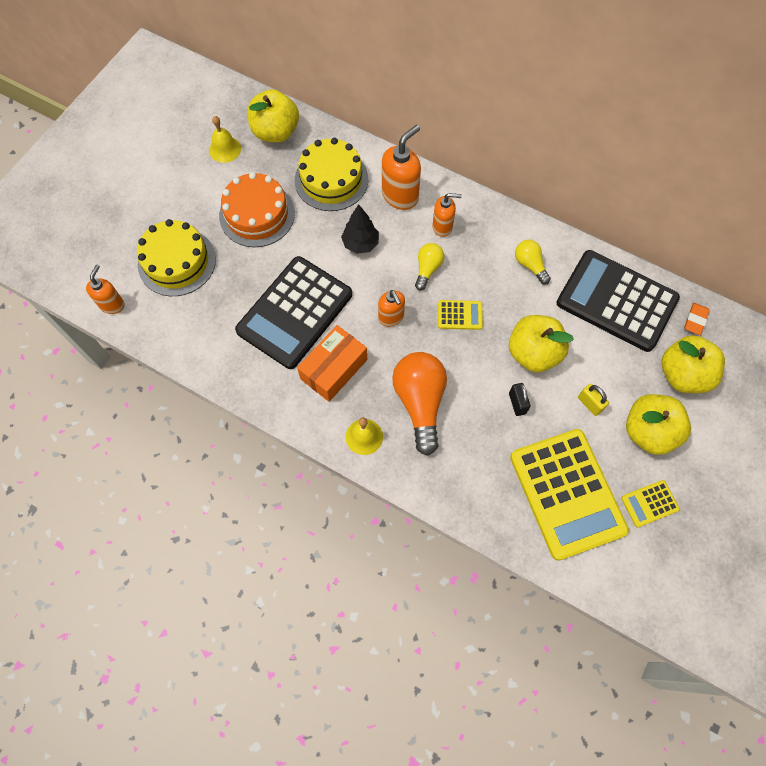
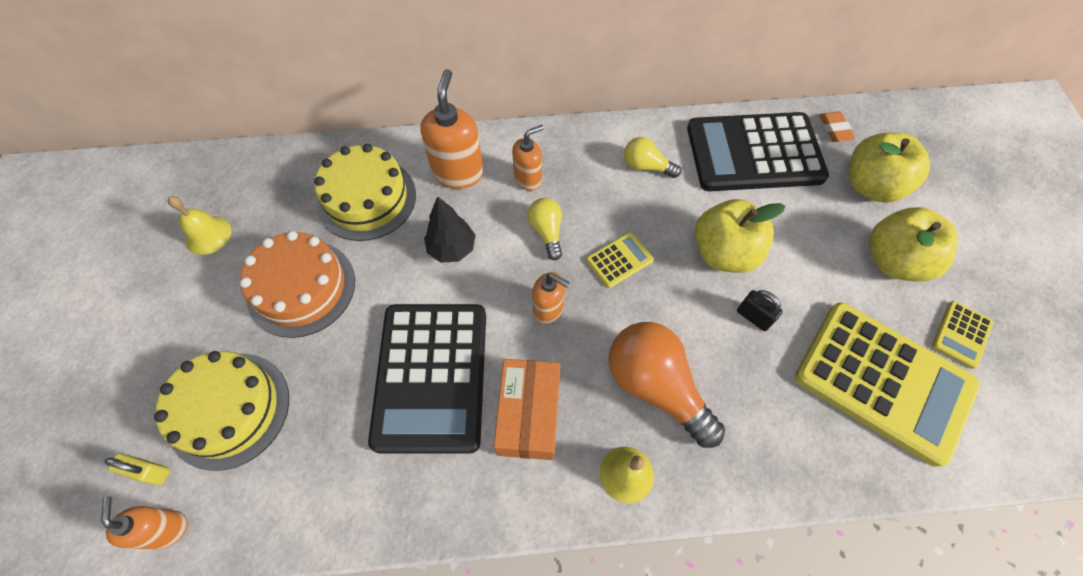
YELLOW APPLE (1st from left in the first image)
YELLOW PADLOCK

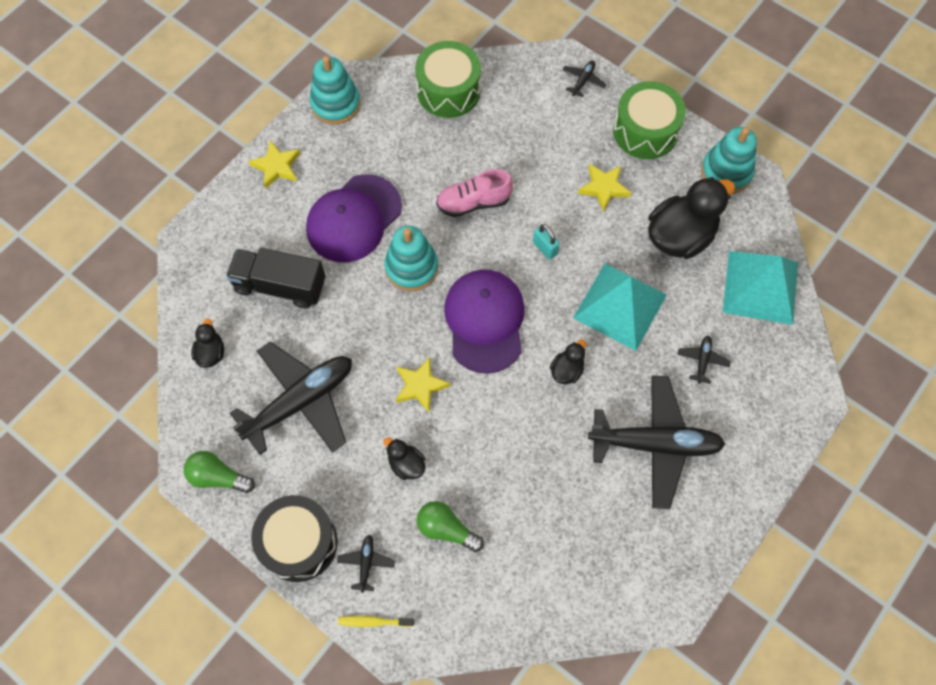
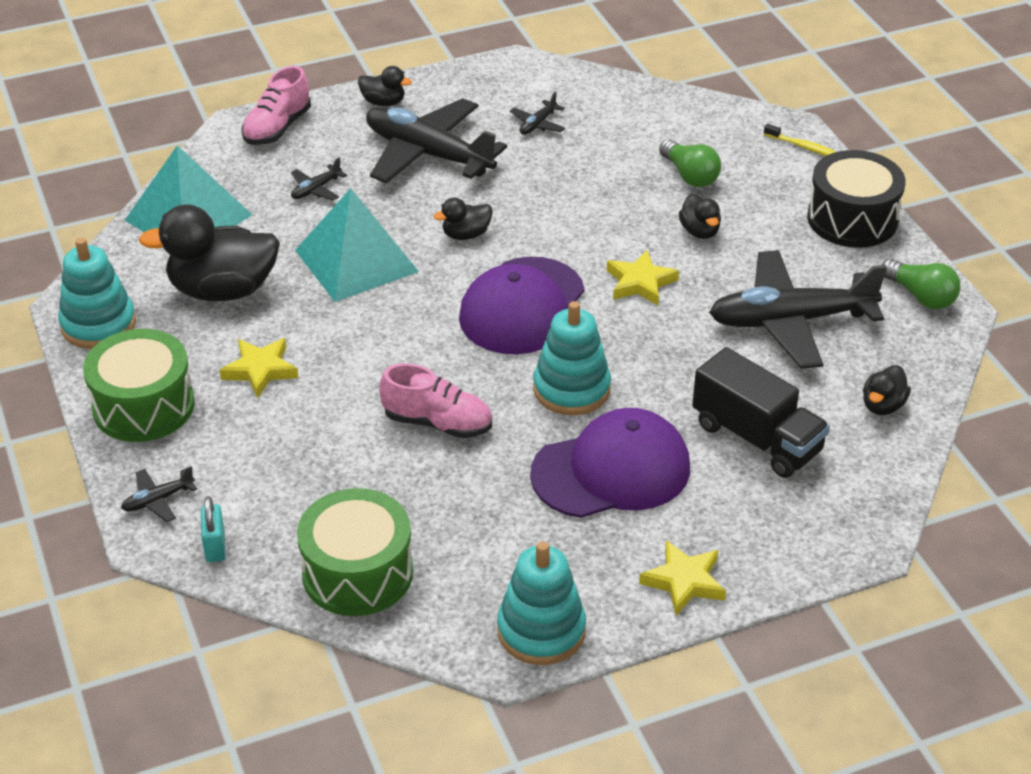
TURQUOISE PADLOCK
BLACK PLANE (4th from left)
PINK SHOE (1st from left)
BLACK DUCK (2nd from left)

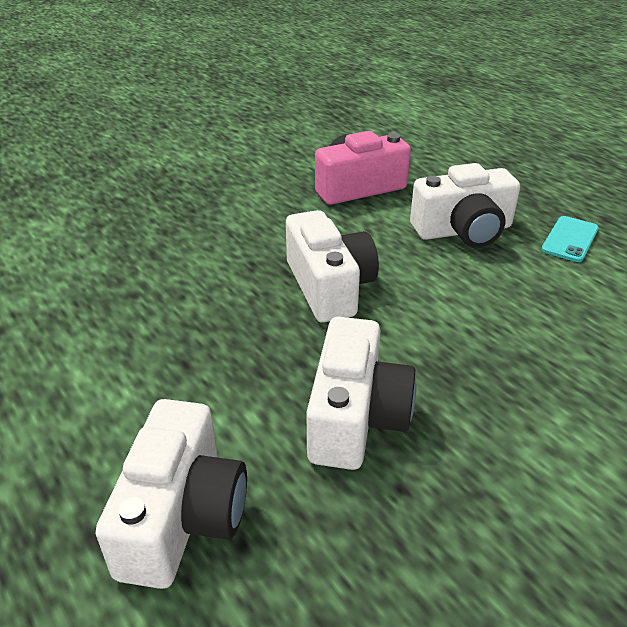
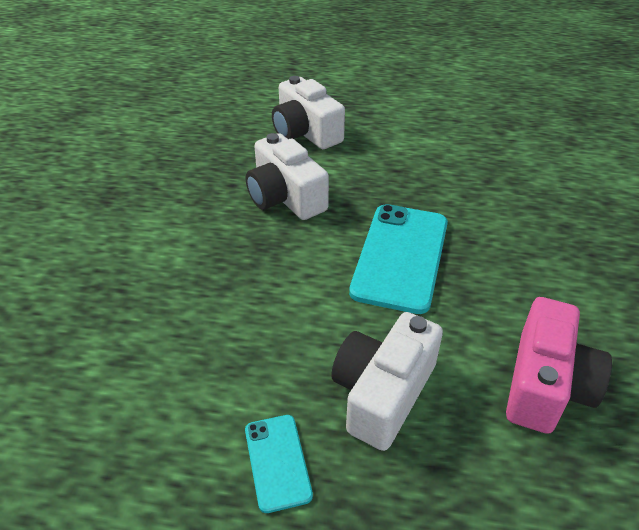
TURQUOISE PHONE (2nd from left)

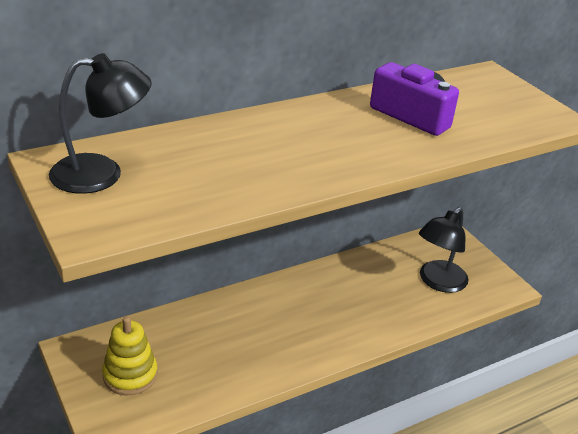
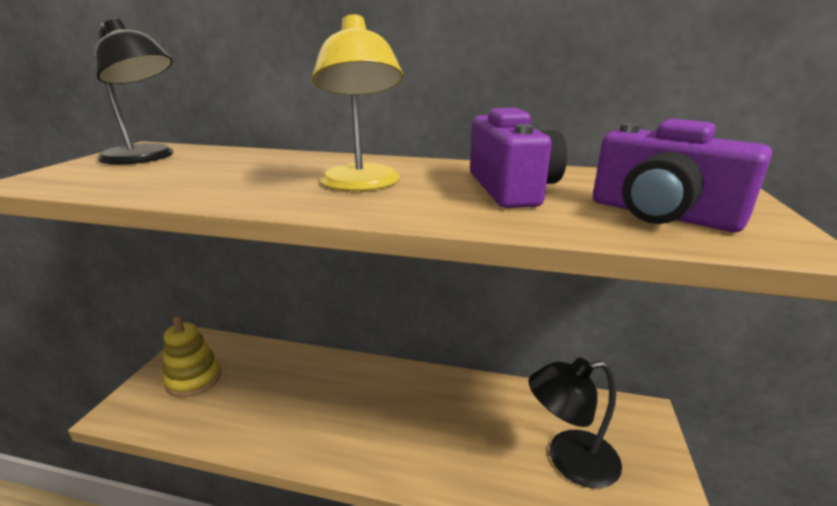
YELLOW LAMP
PURPLE CAMERA (2nd from left)

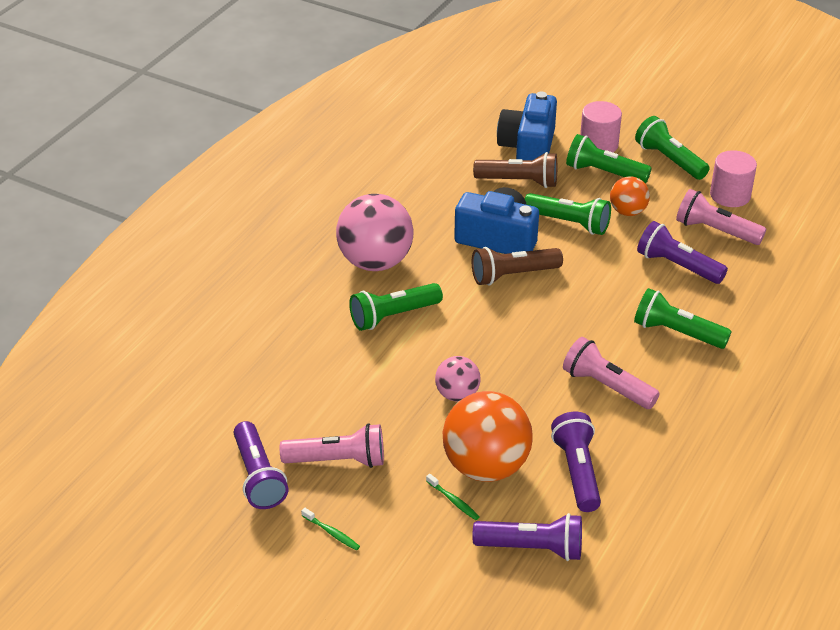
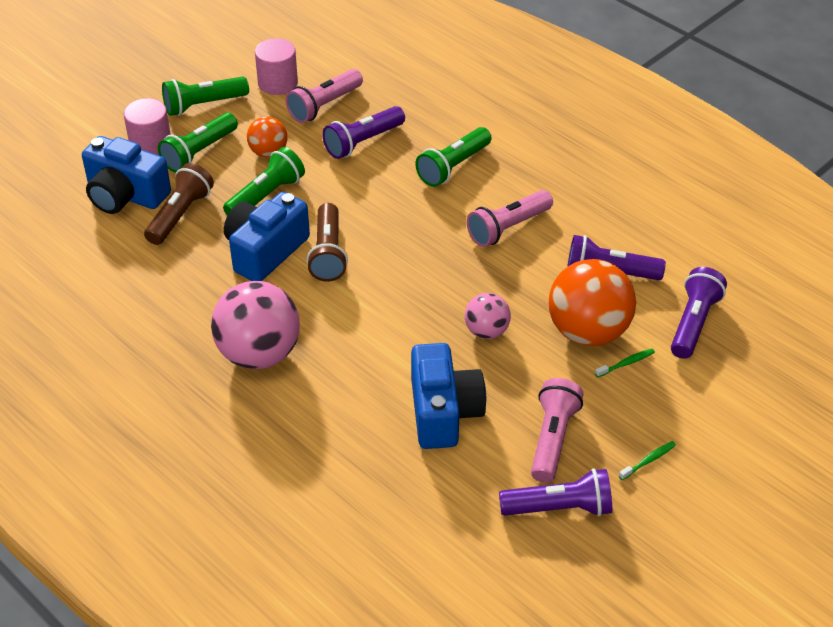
GREEN FLASHLIGHT (1st from left in the first image)
BLUE CAMERA (3rd from left)

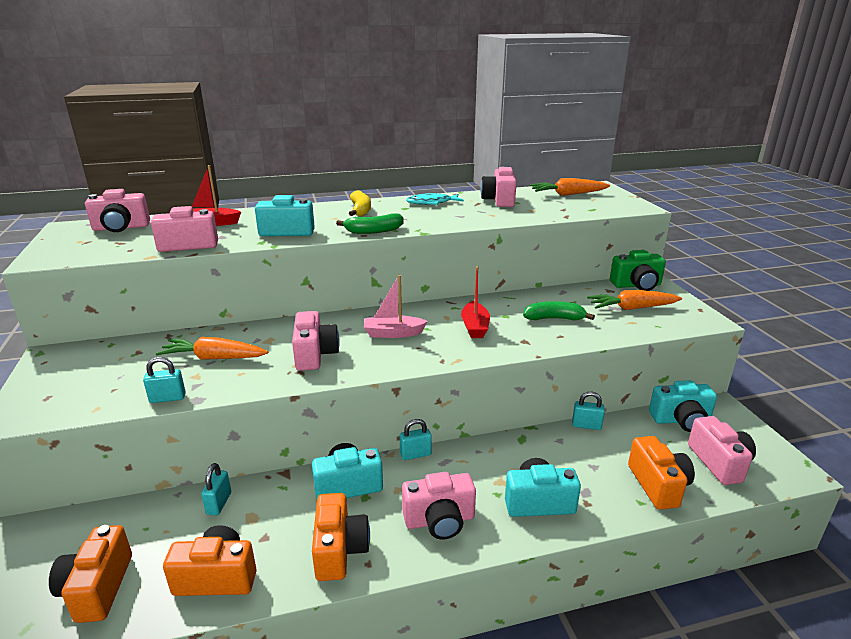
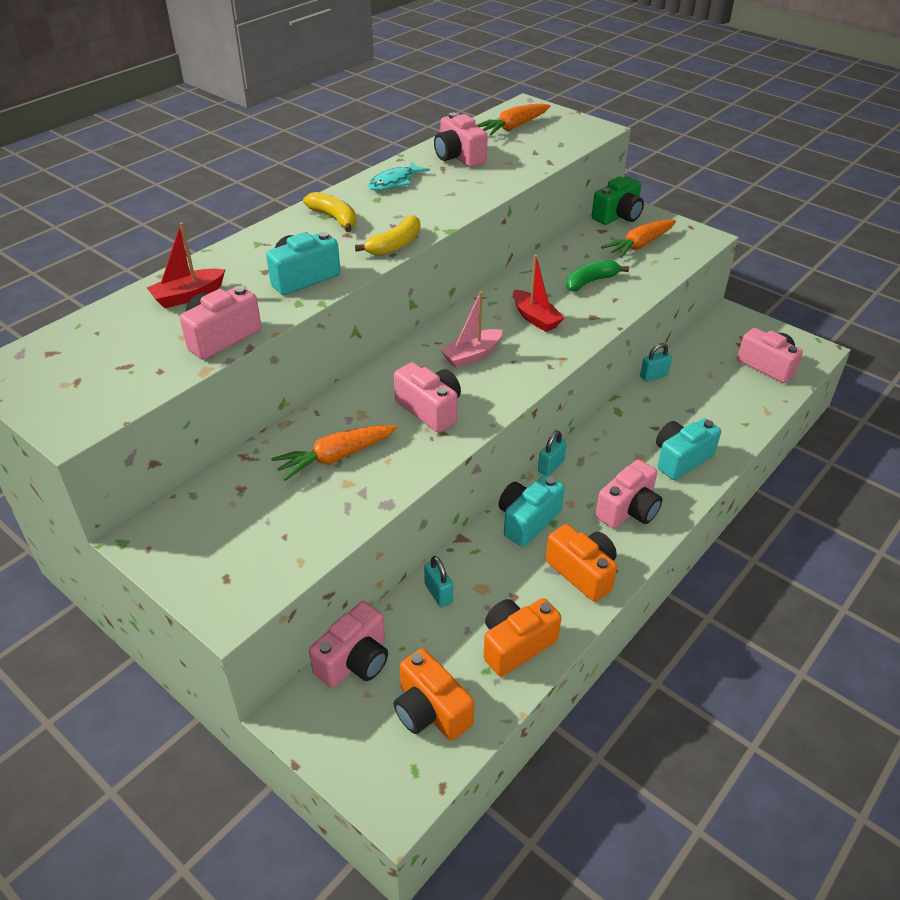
PINK CAMERA (2nd from left)
YELLOW BANANA (2nd from left)
TURQUOISE PADLOCK (1st from left in the first image)
TURQUOISE CAMERA (4th from left in the first image)
ORANGE CAMERA (4th from left in the first image)

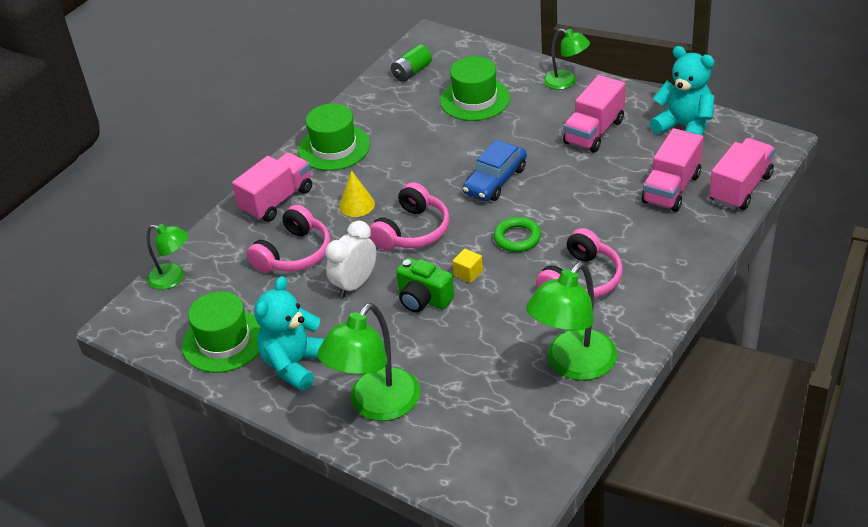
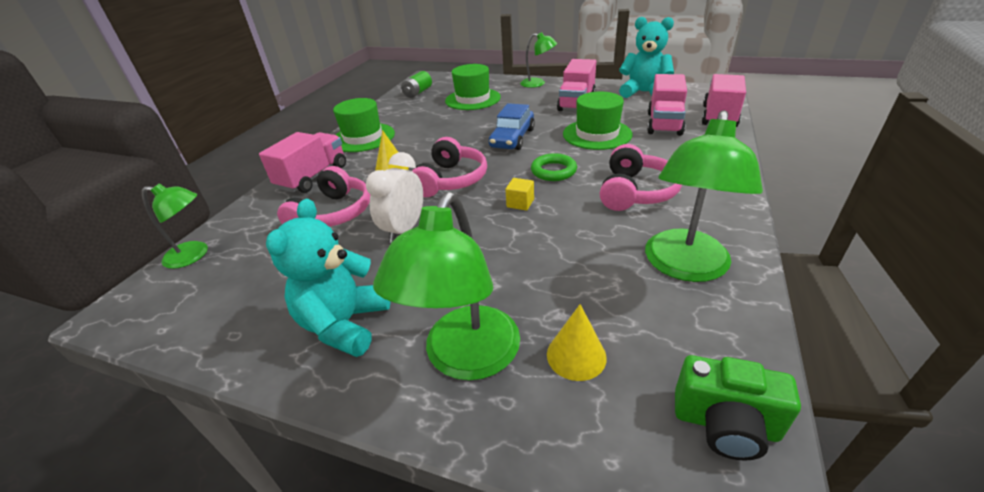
GREEN CAMERA
GREEN HAT (3rd from left)
YELLOW CONE (2nd from left)

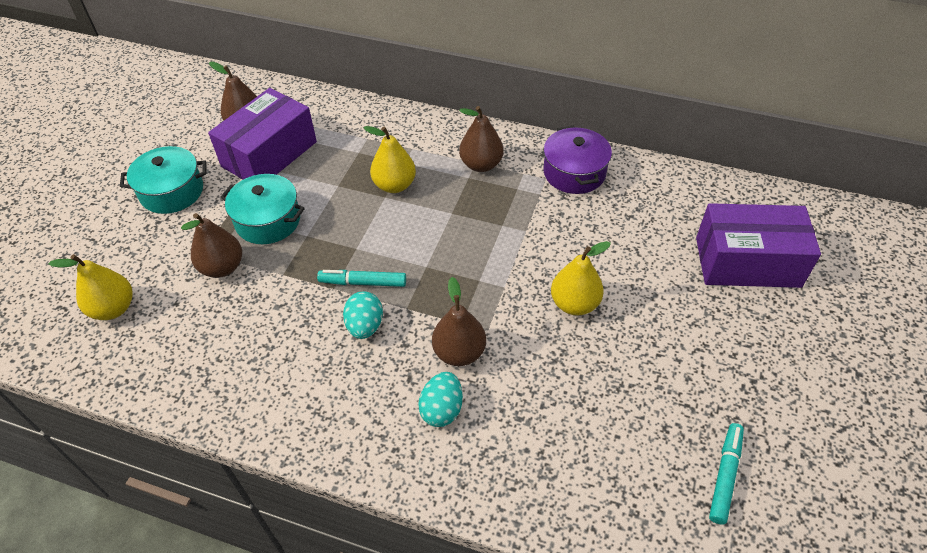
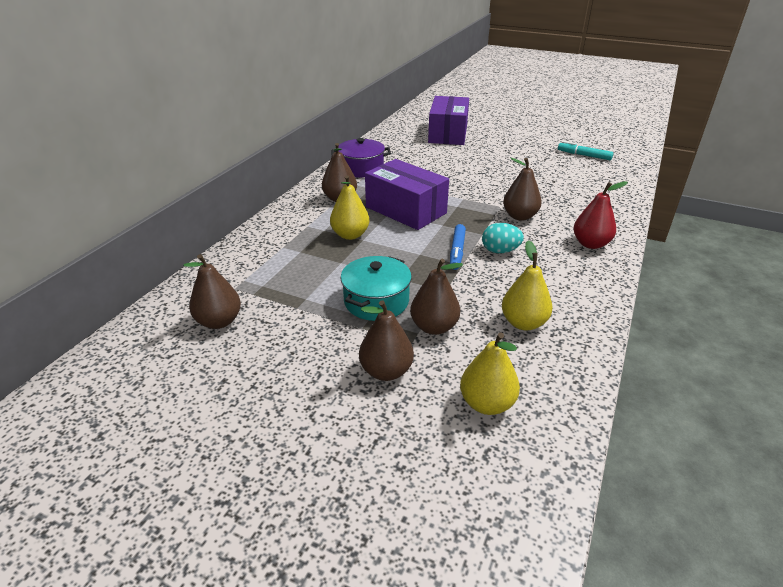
PURPLE BOX (1st from left)
TURQUOISE POT (1st from left in the first image)
YELLOW PEAR (3rd from left)
BLUE MARKER
TURQUOISE EGG (2nd from left in the first image)
RED PEAR
BROWN PEAR (3rd from left)

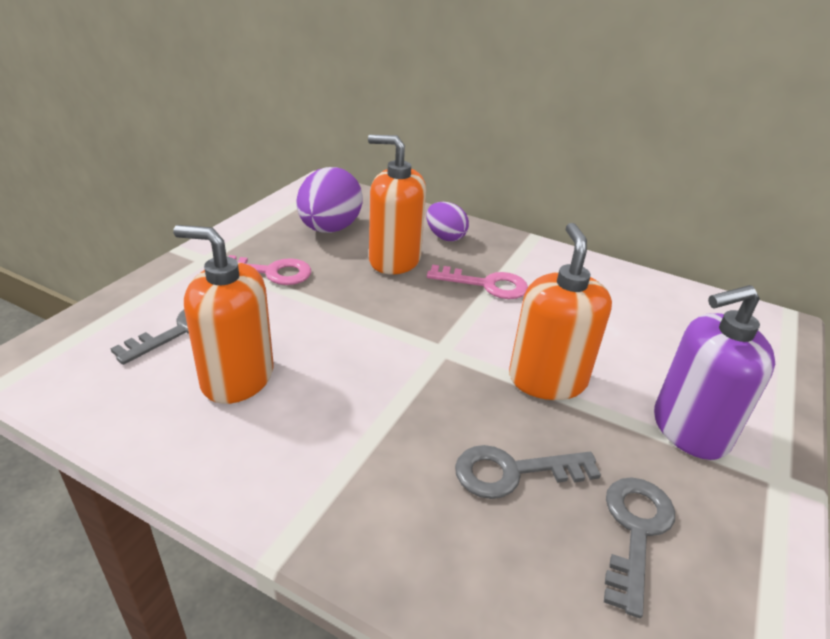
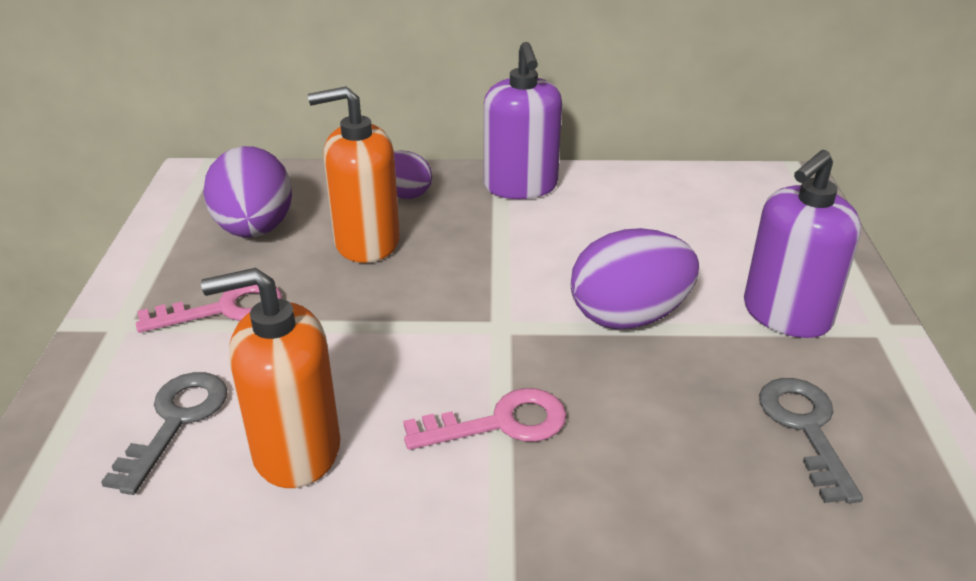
PURPLE EGG (3rd from left)
PINK KEY (2nd from left)
GREY KEY (2nd from left in the first image)
PURPLE SOAP DISPENSER (1st from left)

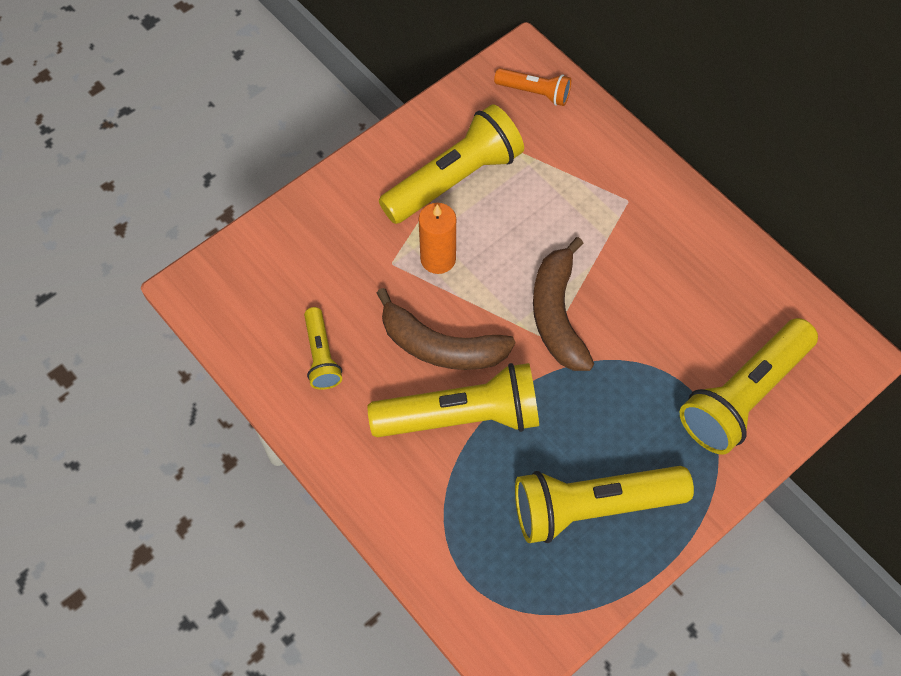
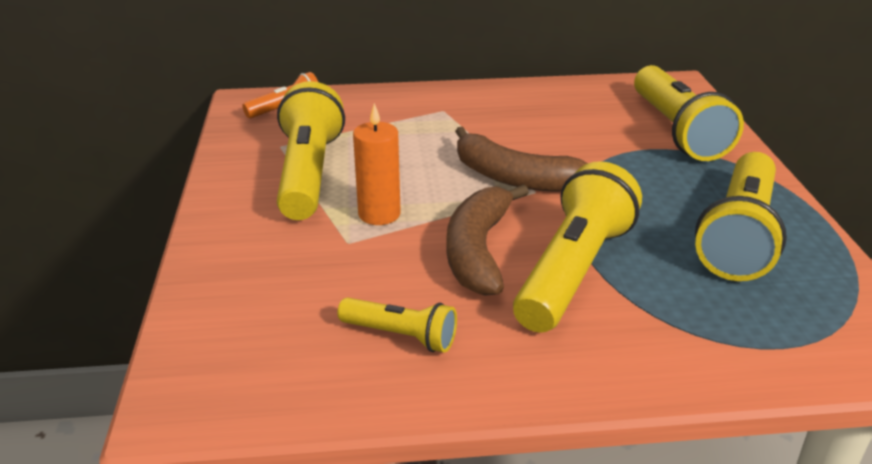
BROWN BANANA (1st from left)

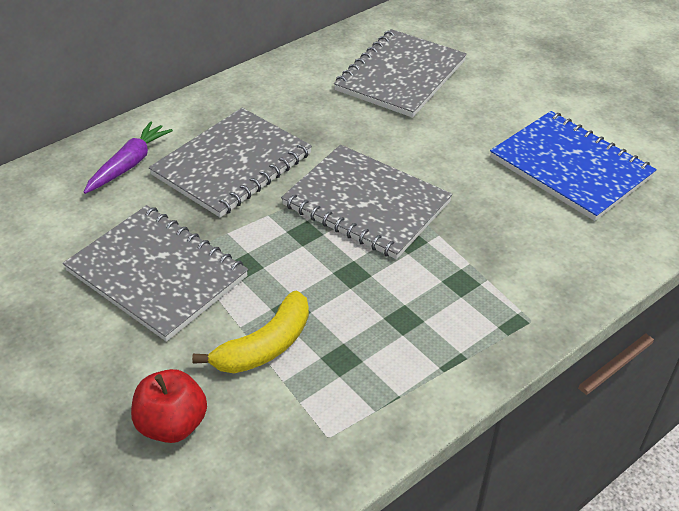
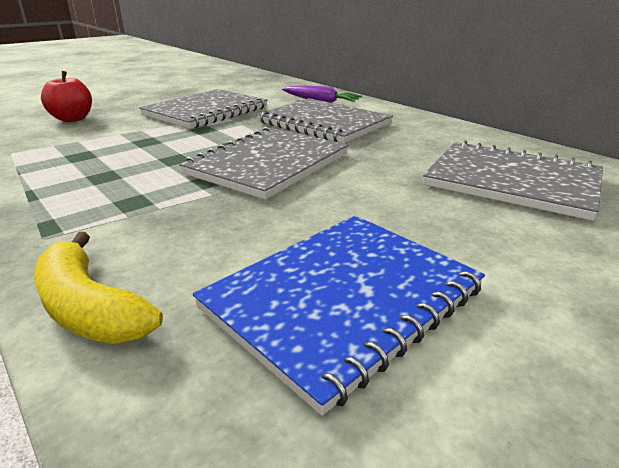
YELLOW BANANA

